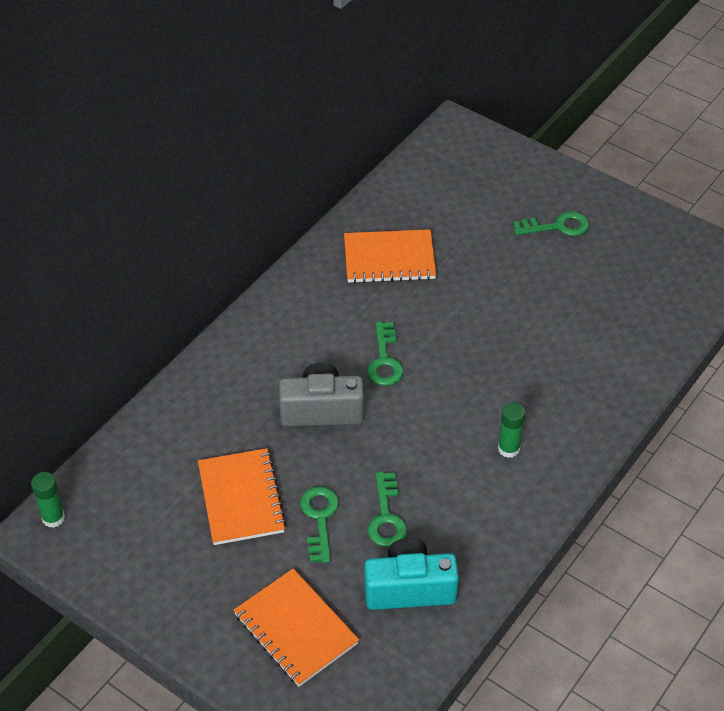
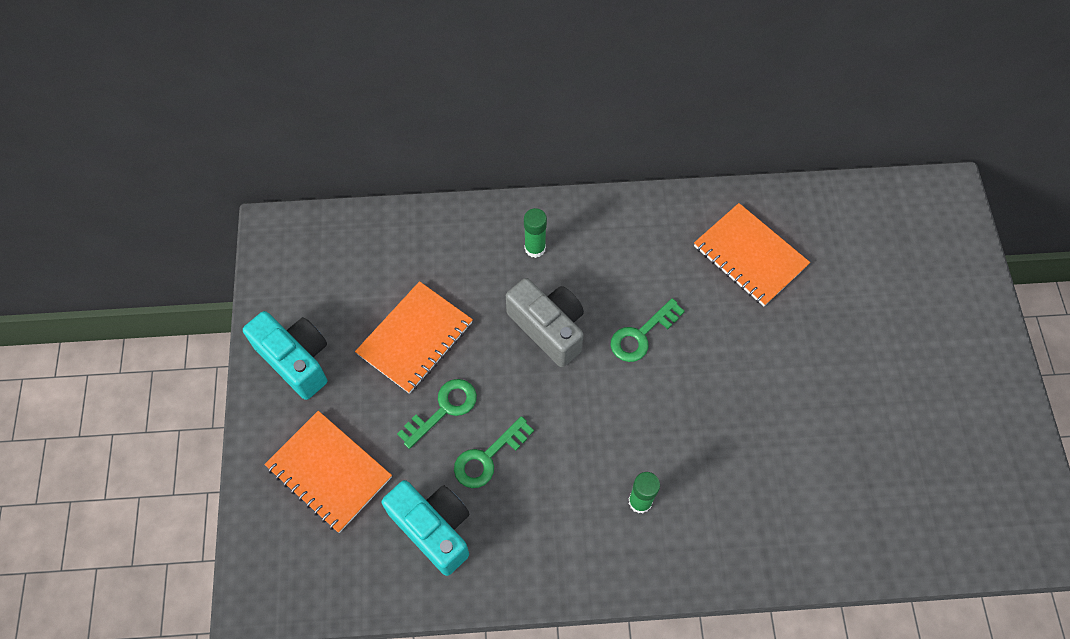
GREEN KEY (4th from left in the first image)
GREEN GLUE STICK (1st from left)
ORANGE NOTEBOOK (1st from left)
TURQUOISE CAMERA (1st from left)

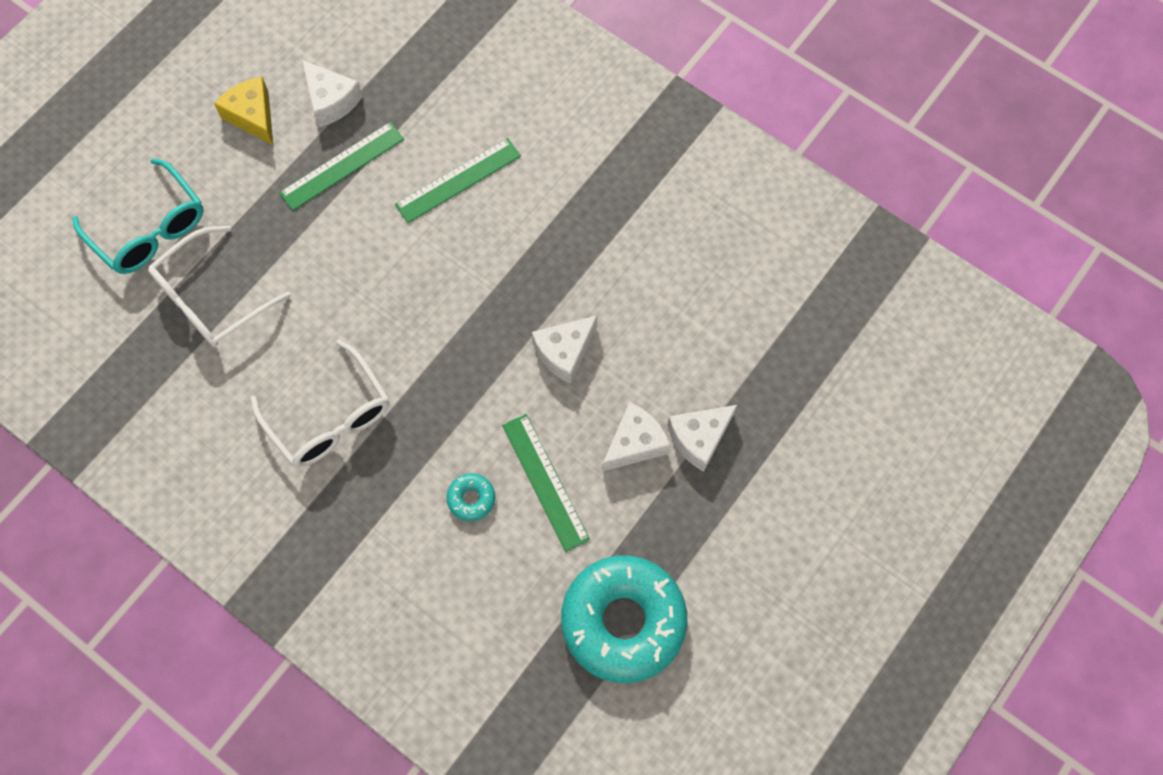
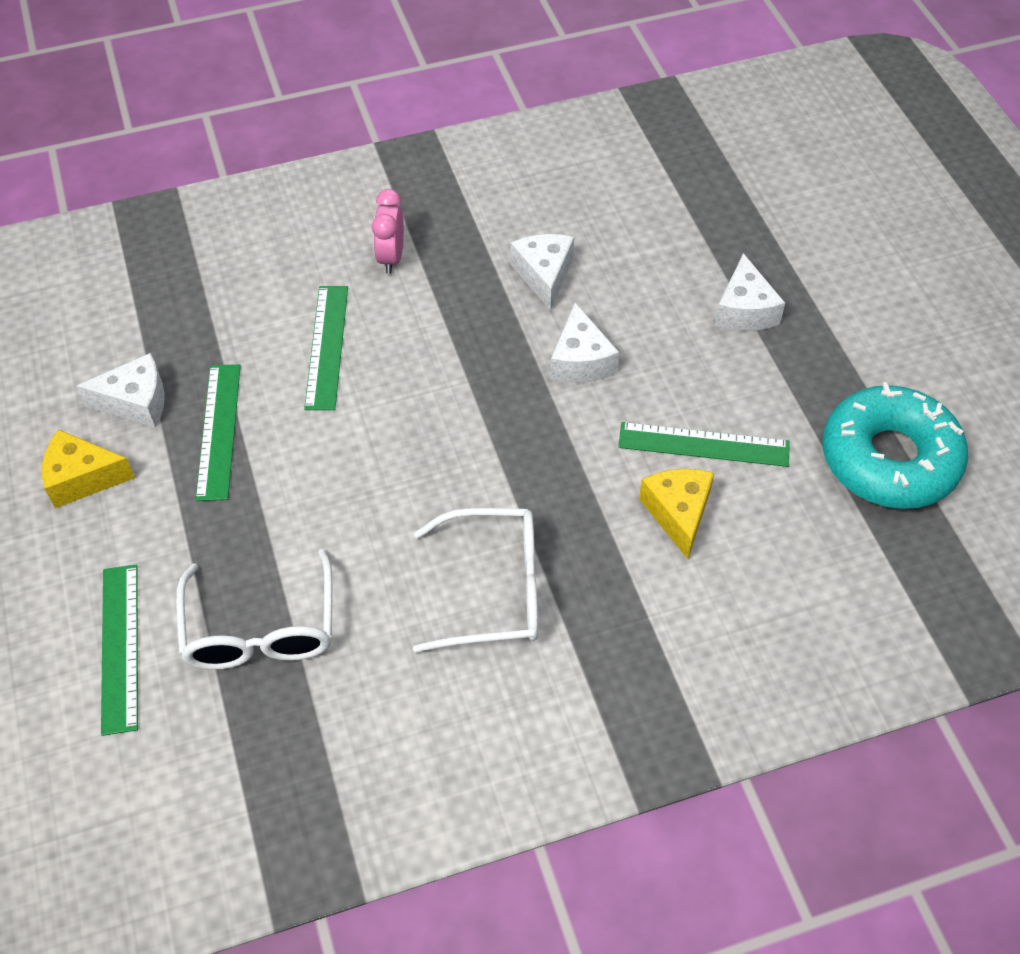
GREEN RULER (1st from left)
WHITE CHEESE (2nd from left)
YELLOW CHEESE (2nd from left)
PINK CLOCK

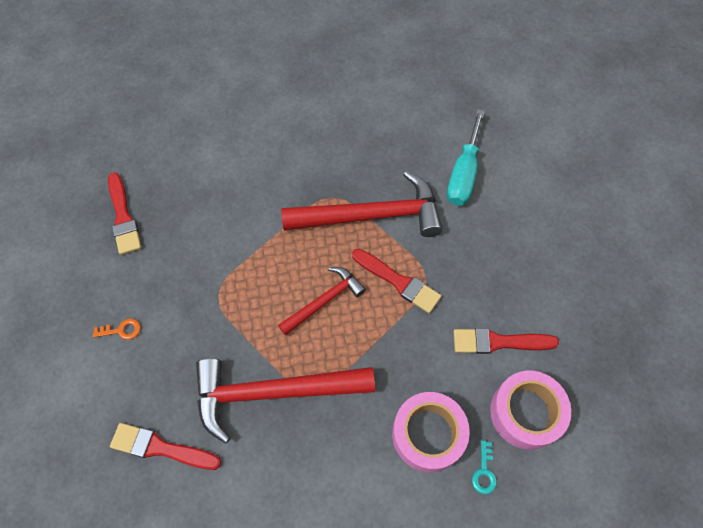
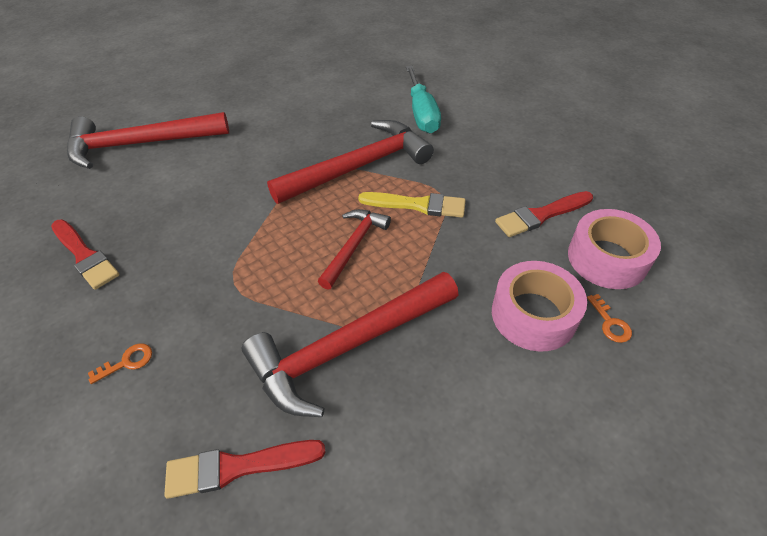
YELLOW BRUSH
ORANGE KEY (2nd from left)
RED HAMMER (1st from left)

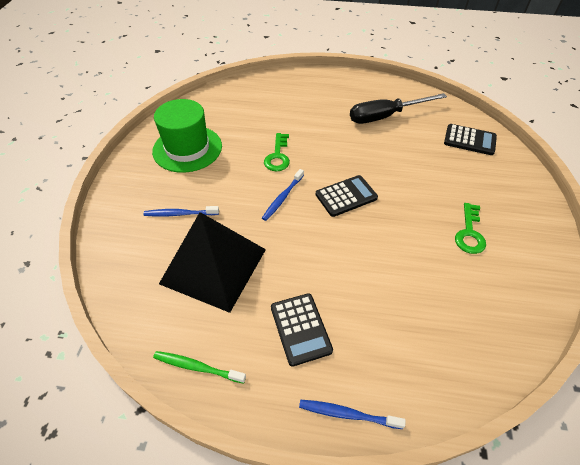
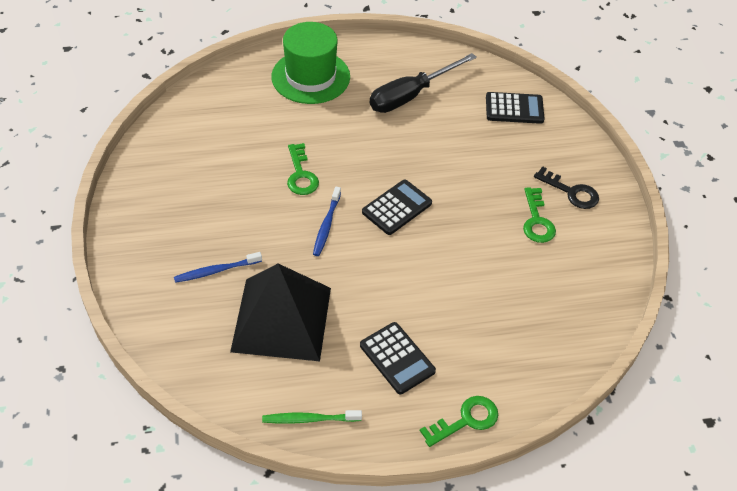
GREEN HAT
GREEN KEY (2nd from left)
BLACK KEY

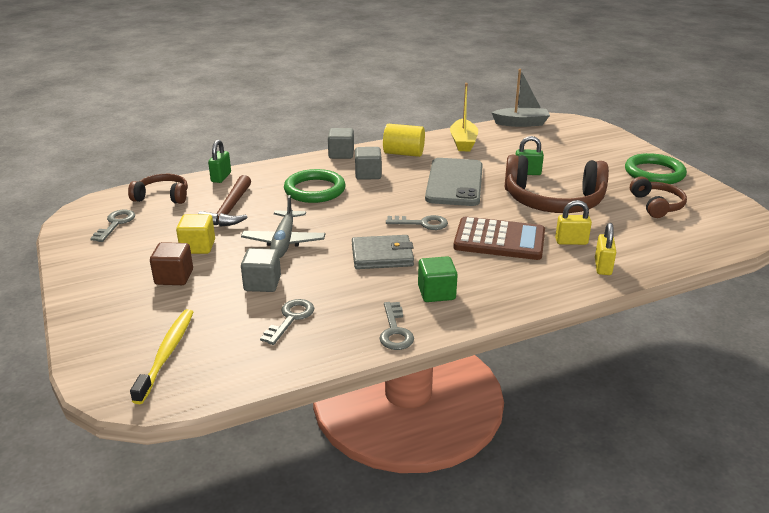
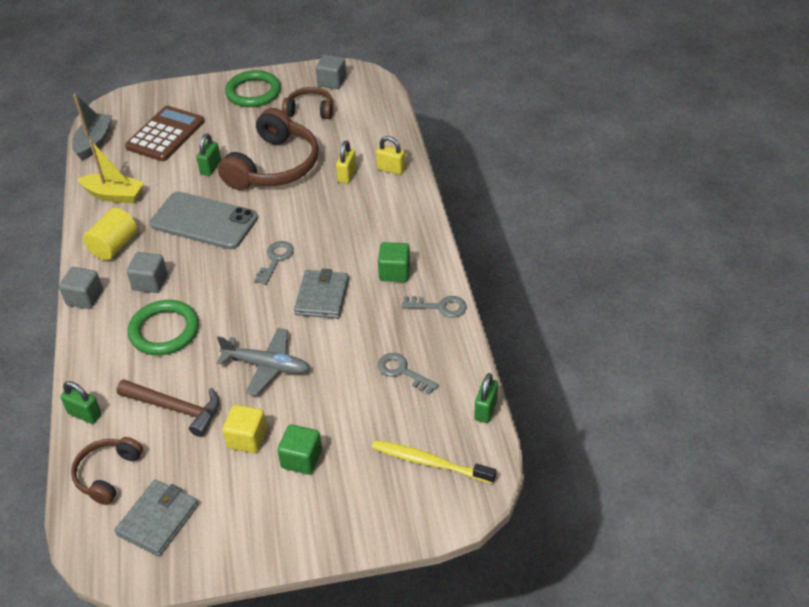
GREY WALLET (1st from left)
BROWN CALCULATOR
GREEN CUBE (1st from left)
GREY CUBE (3rd from left)
GREEN PADLOCK (3rd from left)

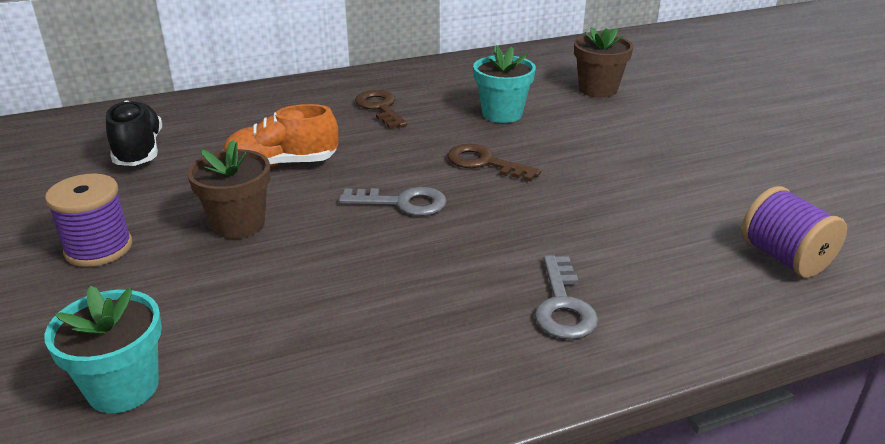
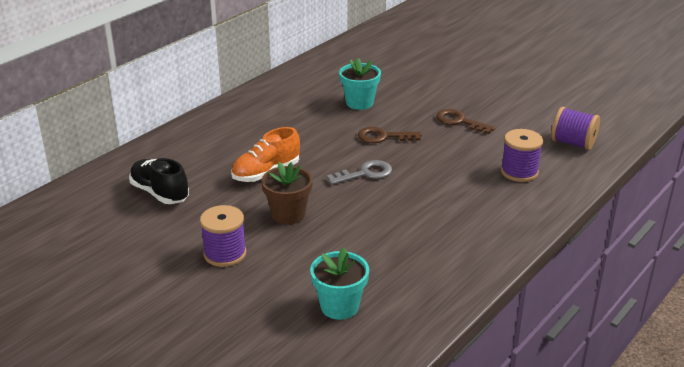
BROWN FLOWER POT (2nd from left in the first image)
BROWN KEY (2nd from left)
GREY KEY (2nd from left in the first image)
PURPLE SPOOL (2nd from left)

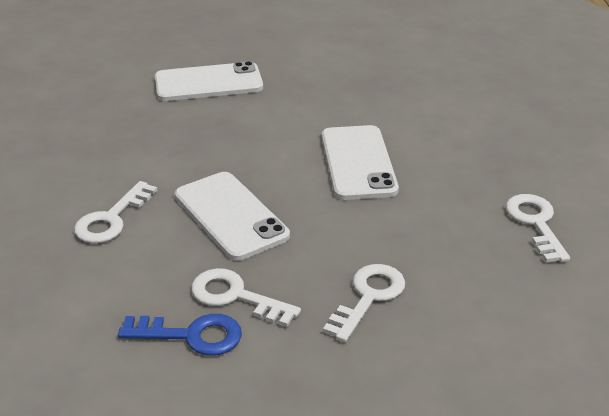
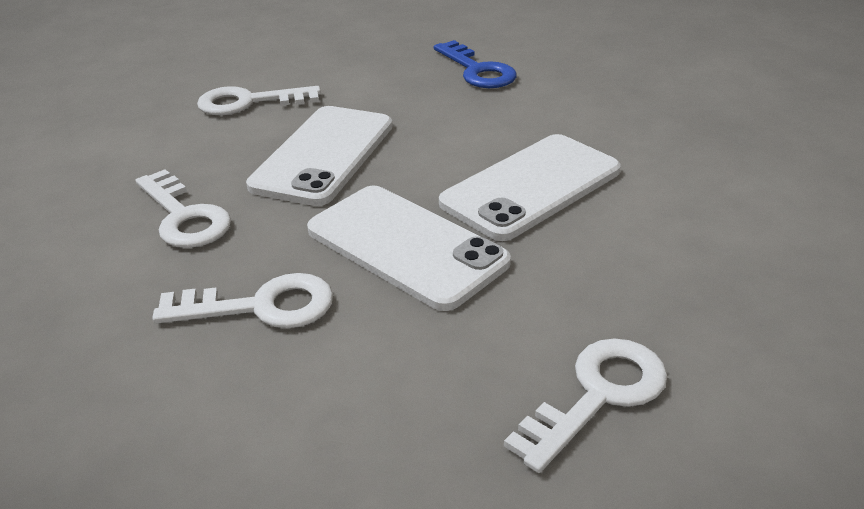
WHITE PHONE (2nd from left)
WHITE KEY (1st from left)
BLUE KEY

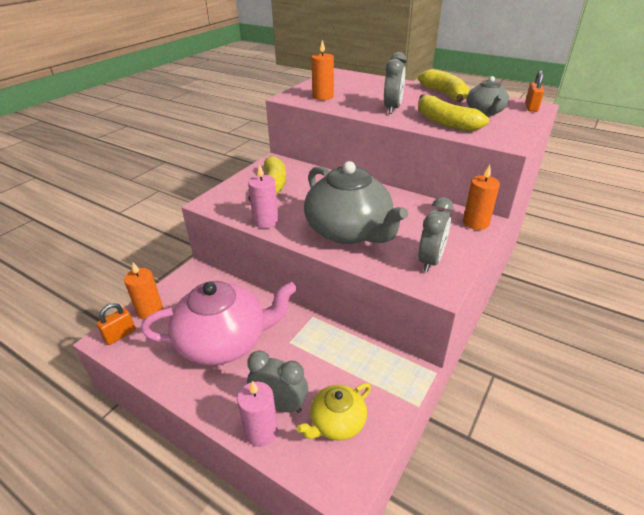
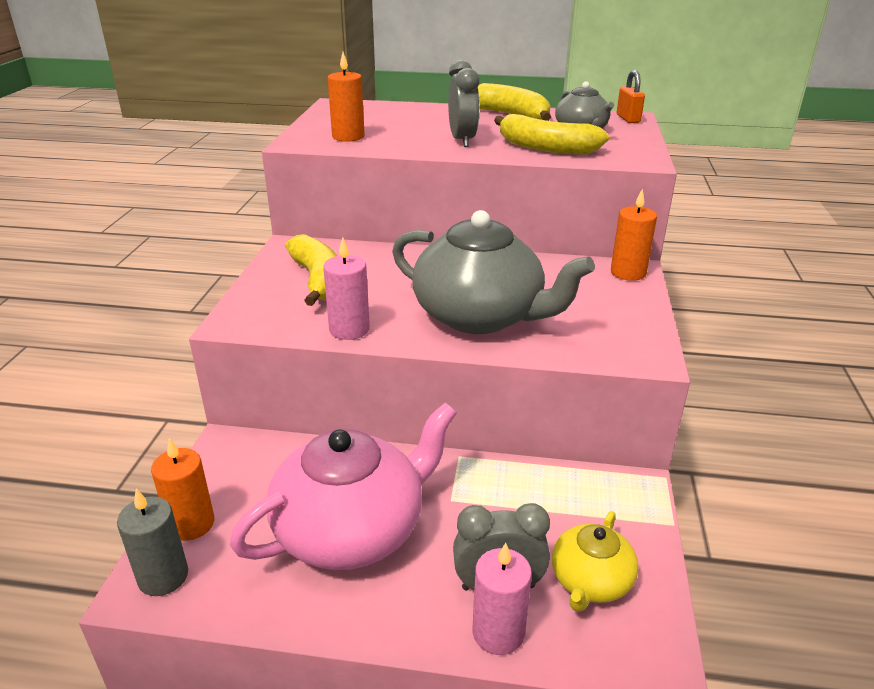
GREY CLOCK (3rd from left in the first image)
GREY CANDLE

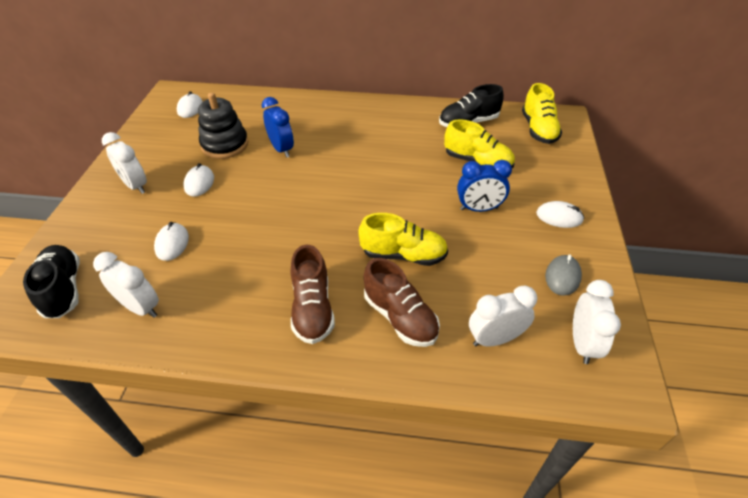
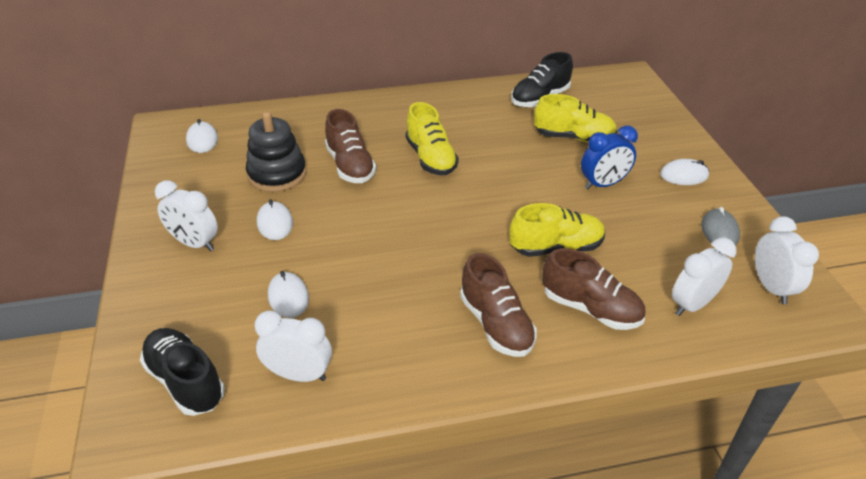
YELLOW SHOE (1st from left)
BROWN SHOE (1st from left)

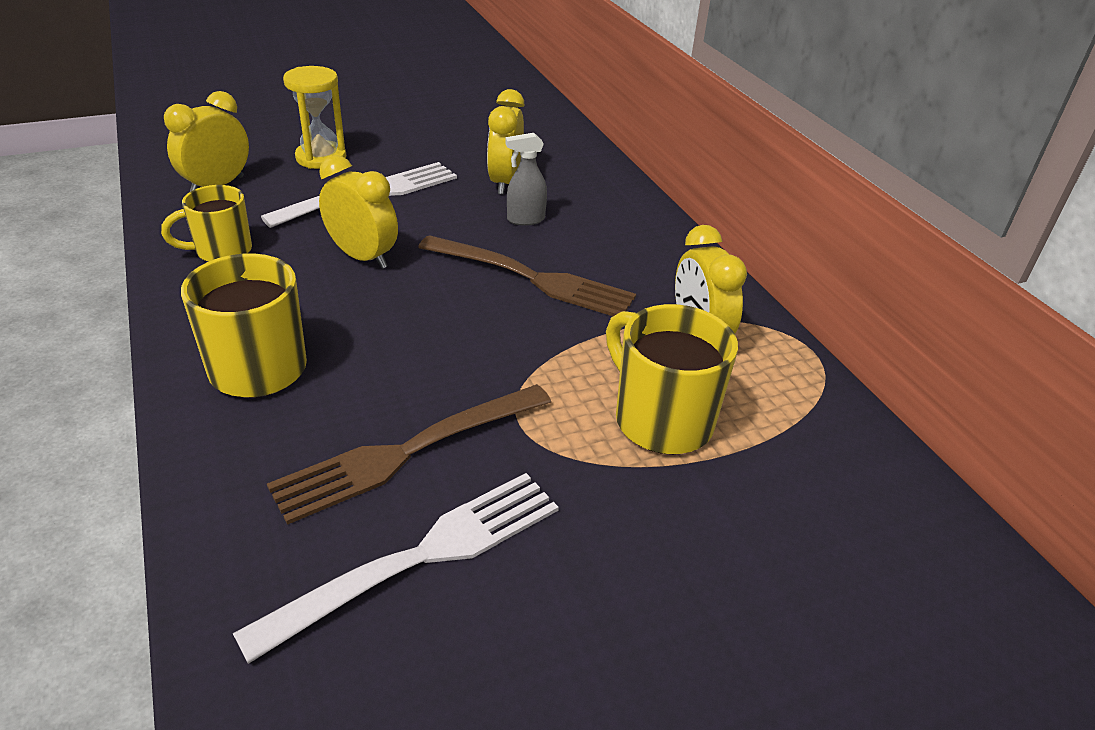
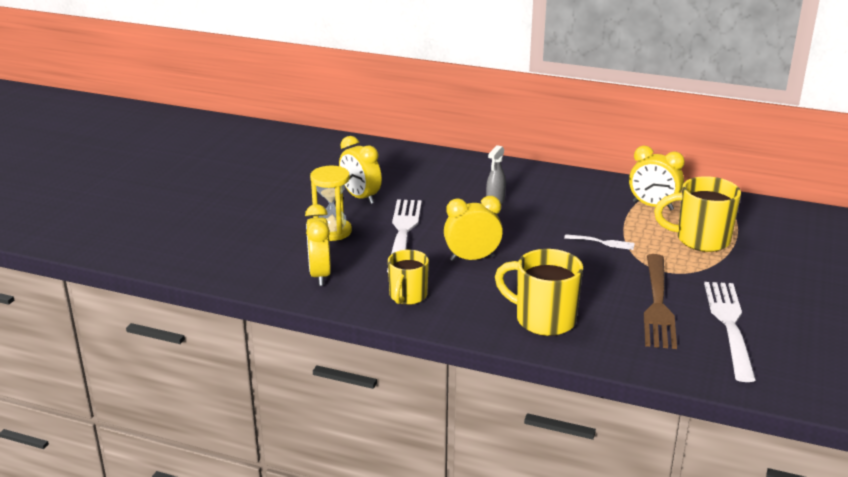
YELLOW CLOCK (2nd from left)
BROWN FORK (2nd from left in the first image)
WHITE FORK (2nd from left)

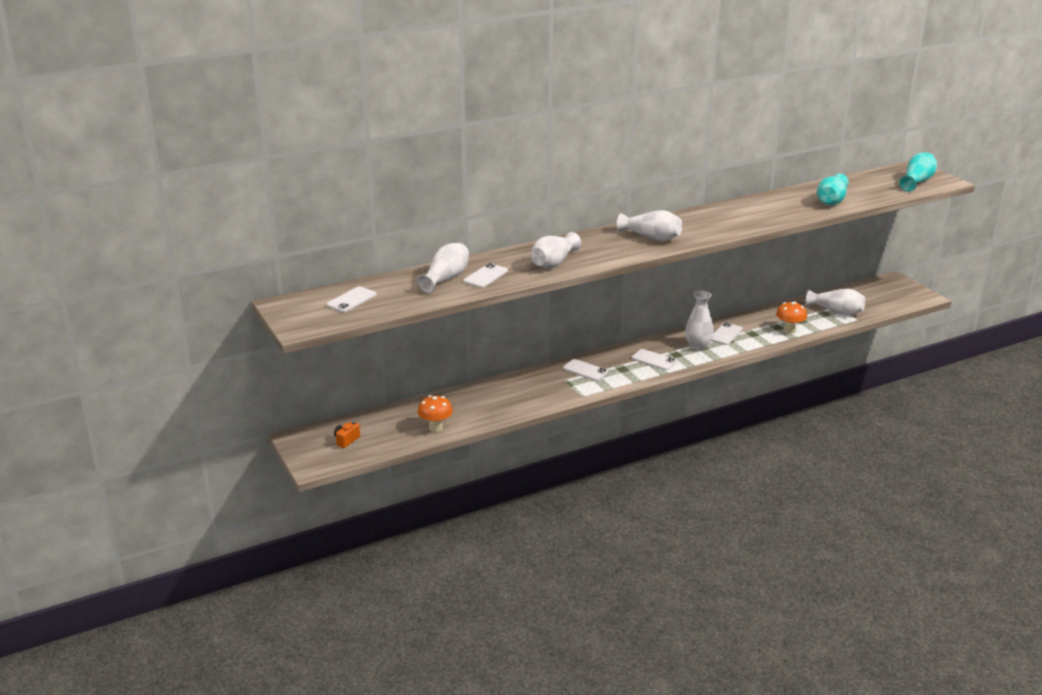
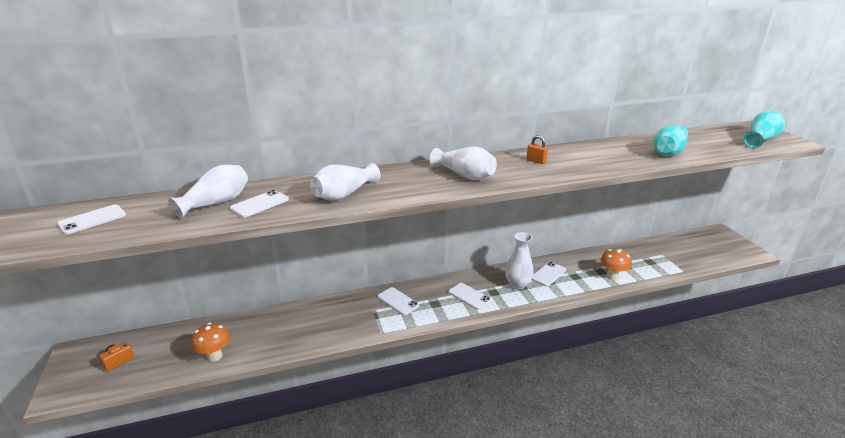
WHITE VASE (5th from left in the first image)
ORANGE PADLOCK

